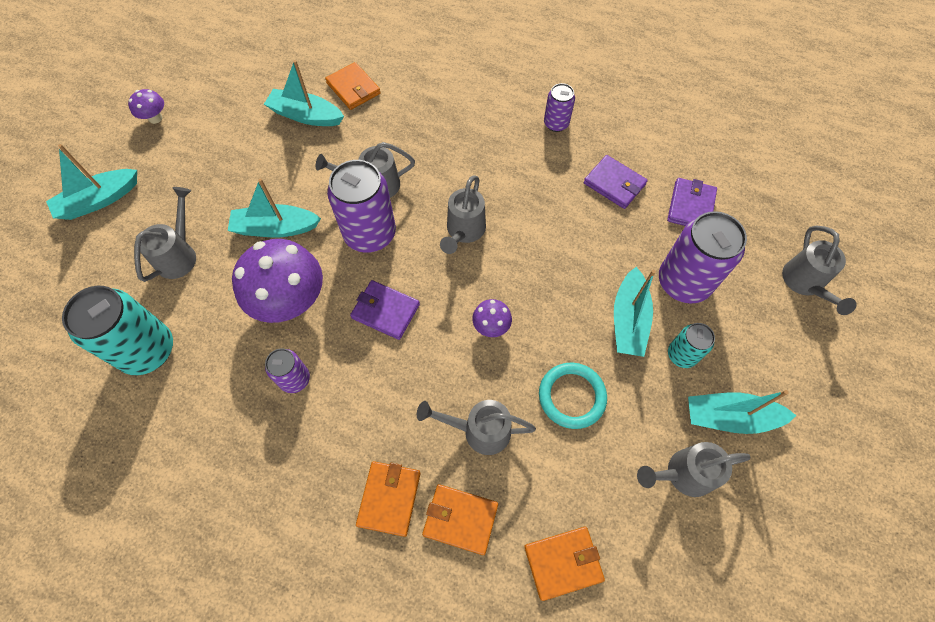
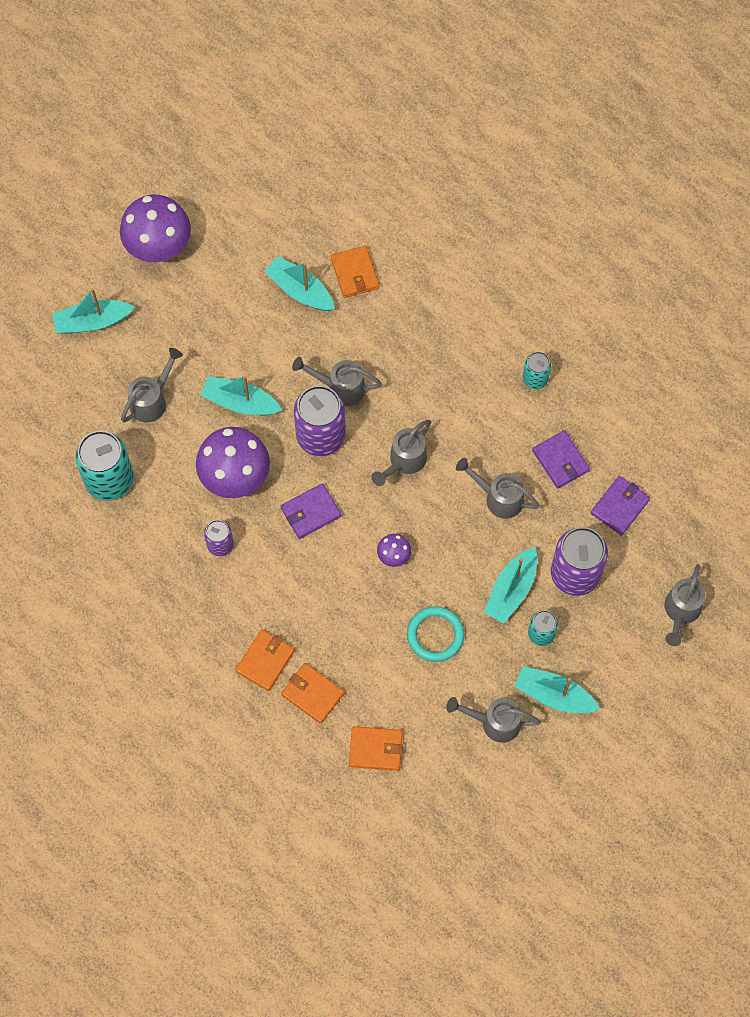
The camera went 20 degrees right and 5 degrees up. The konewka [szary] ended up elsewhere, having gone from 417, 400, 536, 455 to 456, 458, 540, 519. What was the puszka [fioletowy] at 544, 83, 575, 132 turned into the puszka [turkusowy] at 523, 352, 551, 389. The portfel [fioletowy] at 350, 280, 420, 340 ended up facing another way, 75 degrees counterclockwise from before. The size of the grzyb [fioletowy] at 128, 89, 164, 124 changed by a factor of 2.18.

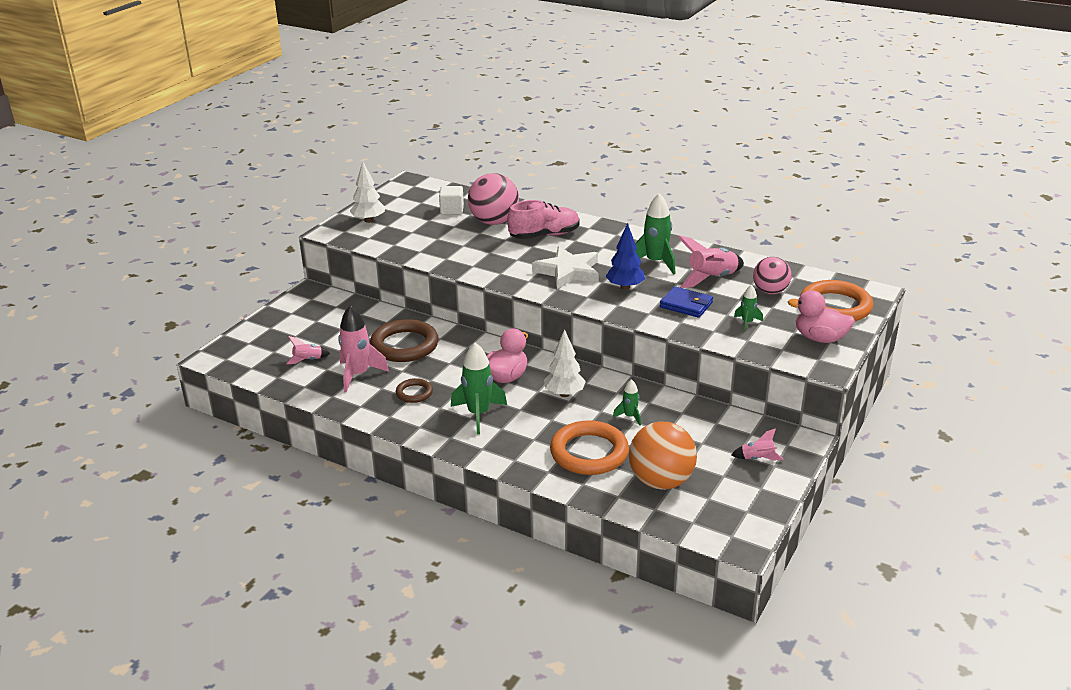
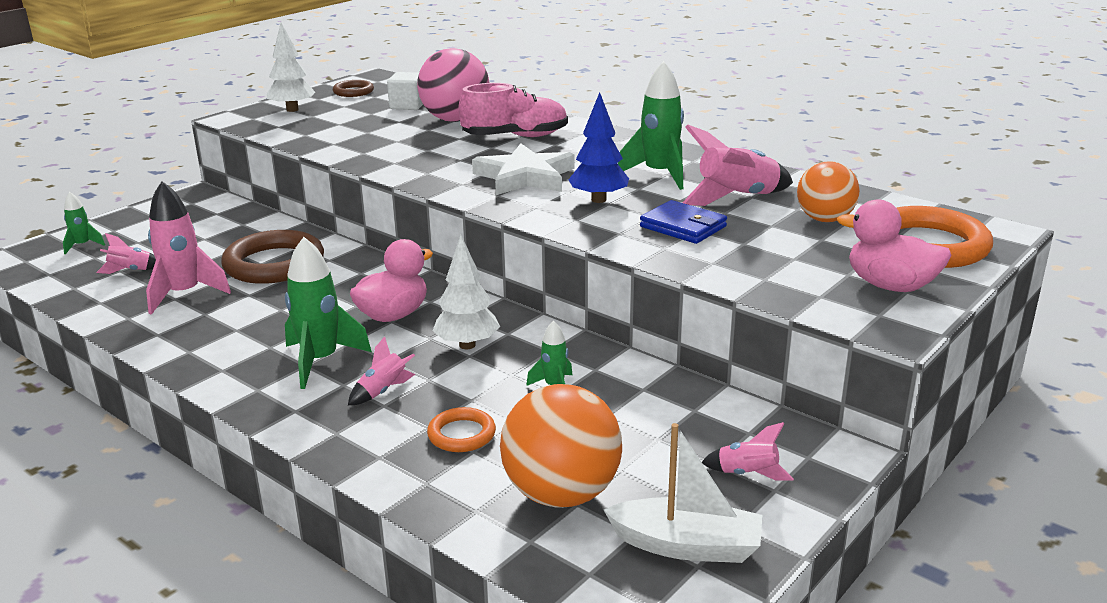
The camera went 10 degrees right and 5 degrees down. The second view gained the rakieta [różowy] at 348, 337, 415, 405. The second view gained the łódka [biały] at 604, 423, 762, 563. The pierścień [brązowy] ended up elsewhere, having gone from 396, 378, 433, 403 to 333, 80, 374, 97. The rakieta [zielony] ended up elsewhere, having gone from 734, 285, 763, 332 to 63, 192, 105, 255. What was the piłka [różowy] at 753, 257, 792, 294 turned into the piłka [pomarańczowy] at 797, 161, 860, 222. The size of the pierścień [pomarańczowy] at 550, 420, 629, 475 changed by a factor of 0.51.

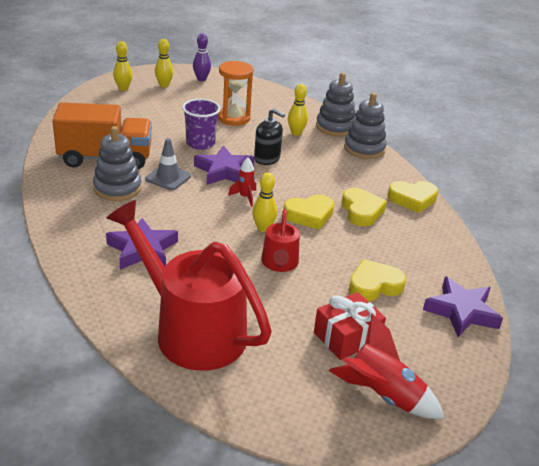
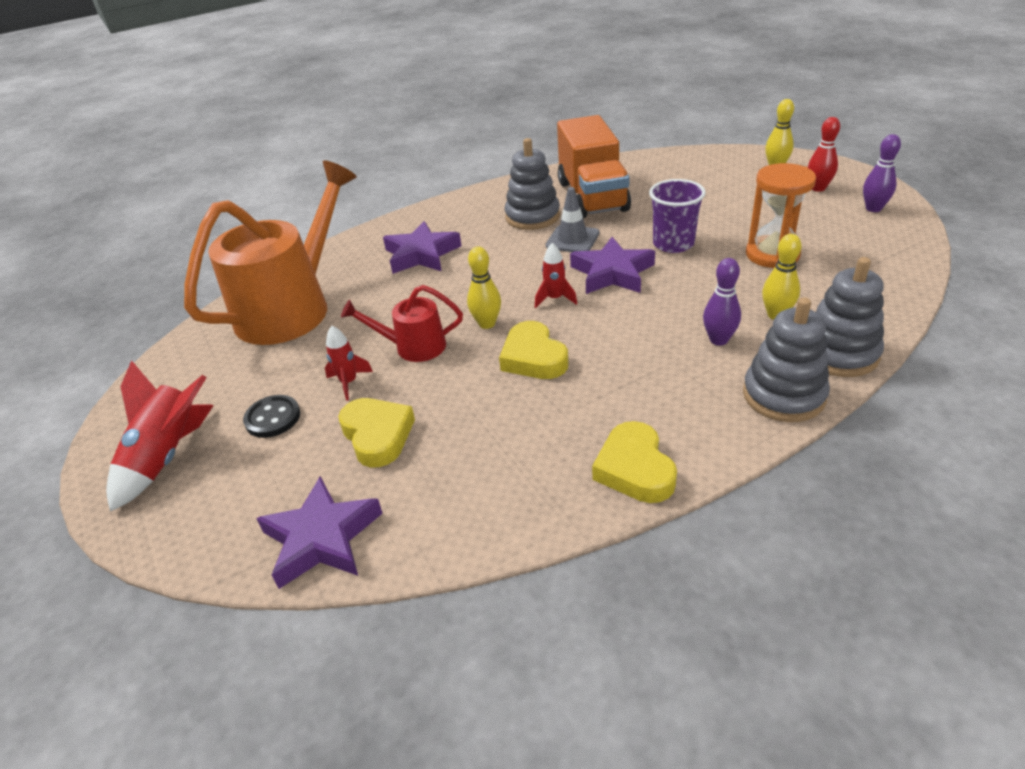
The camera went 90 degrees right and 5 degrees up. The second view lost the dozownik mydła [czarny] at 254, 108, 285, 165. The second view lost the serce [żółty] at 342, 188, 387, 226. The second view gained the rakieta [czerwony] at 325, 325, 373, 401. The second view gained the kręgiel [fioletowy] at 703, 258, 741, 346. Where the prezent [czerwony] stood at 314, 292, 386, 360, the guzik [czarny] came to stand at 243, 395, 300, 438. What was the konewka [czerwony] at 106, 200, 272, 371 turned into the konewka [pomarańczowy] at 184, 161, 357, 345. What was the kręgiel [żółty] at 155, 39, 174, 87 turned into the kręgiel [czerwony] at 808, 117, 840, 192.

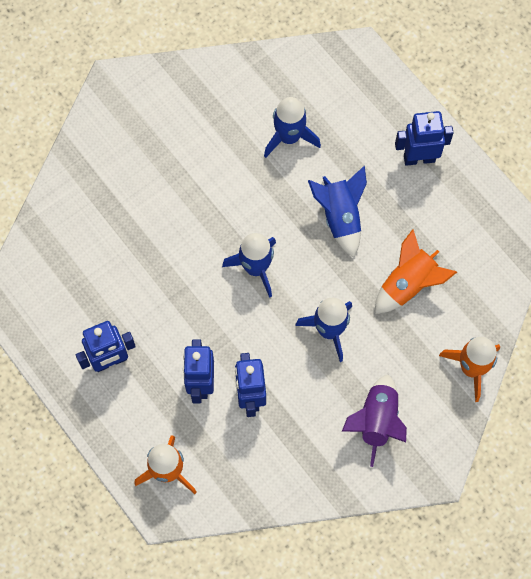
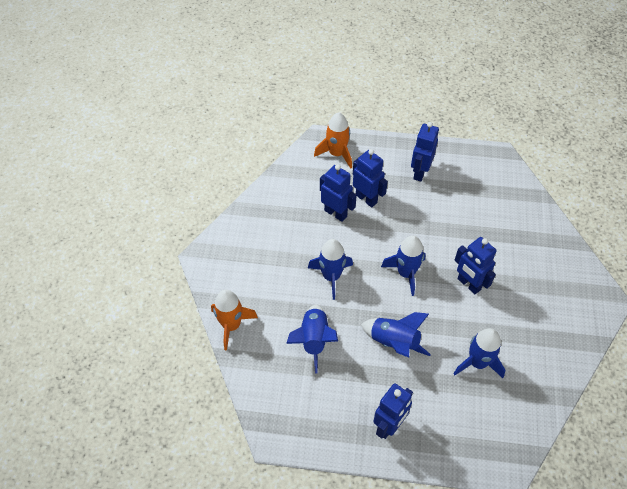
The camera went 135 degrees right and 15 degrees down. The second view lost the rakieta [fioletowy] at 342, 375, 407, 467. The second view gained the robot [niebieski] at 455, 237, 496, 294. What was the rakieta [pomarańczowy] at 375, 229, 457, 313 turned into the rakieta [niebieski] at 286, 305, 338, 373.

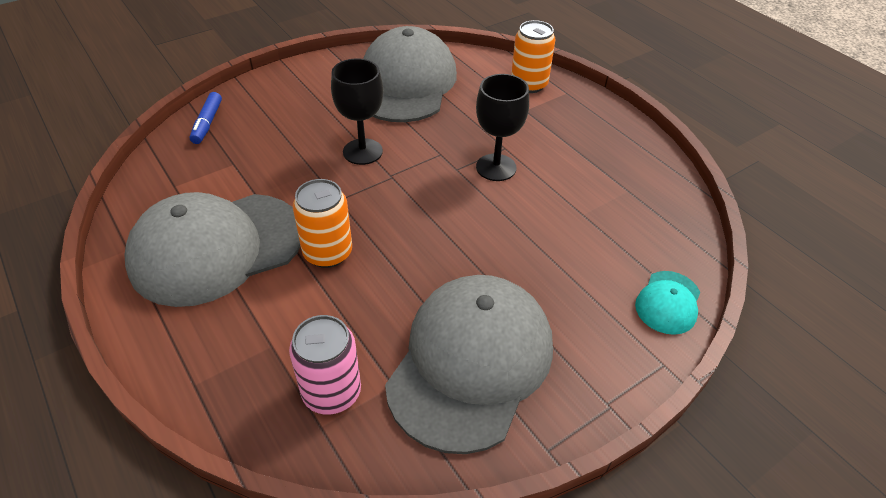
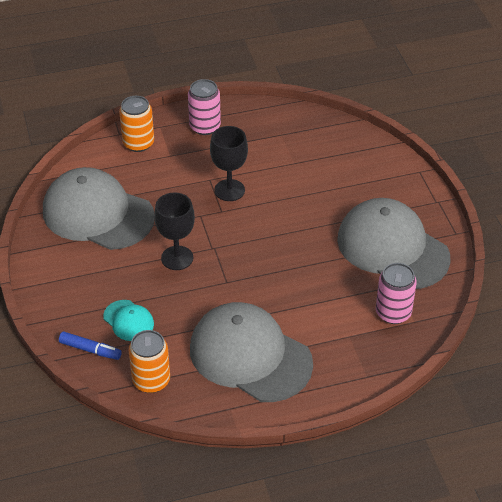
The camera went 70 degrees left and 0 degrees up. The second view gained the puszka [różowy] at 188, 79, 221, 135. The puszka [pomarańczowy] ended up elsewhere, having gone from 293, 179, 352, 268 to 129, 330, 170, 393. The czapka [turkusowy] ended up elsewhere, having gone from 635, 271, 700, 335 to 103, 300, 154, 341. The czapka [szary] at 124, 192, 301, 307 ended up facing another way, 135 degrees clockwise from before.

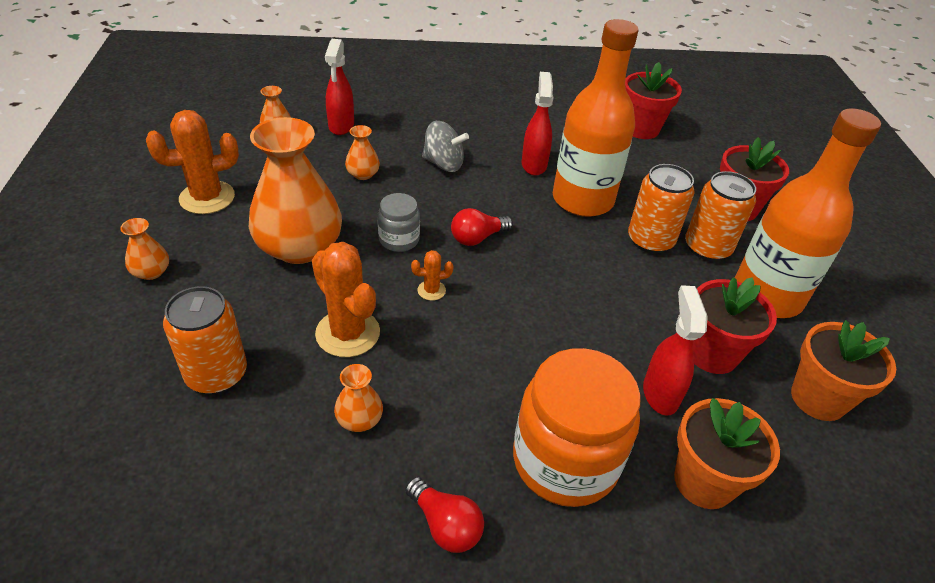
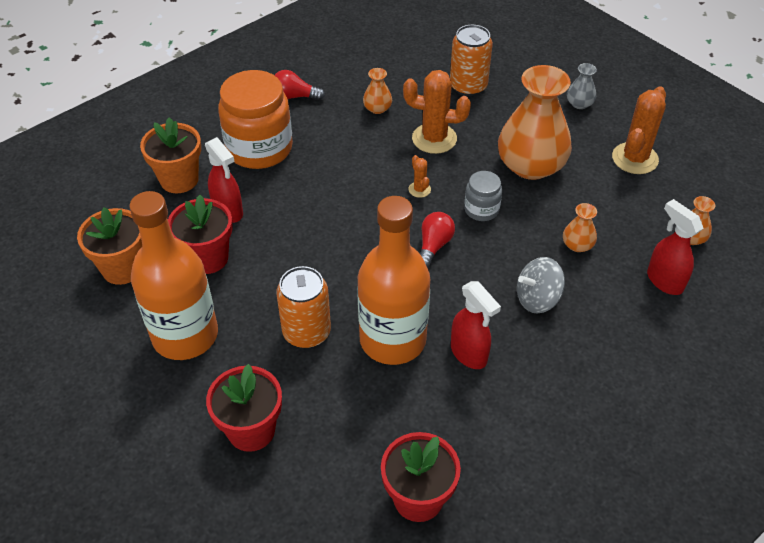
The camera went 145 degrees right and 5 degrees up. The second view lost the puszka [pomarańczowy] at 685, 171, 756, 261. What was the wazon [pomarańczowy] at 120, 218, 169, 280 turned into the wazon [szary] at 567, 63, 597, 109. The kaktus [pomarańczowy] at 411, 250, 454, 301 ended up facing another way, 60 degrees counterclockwise from before.

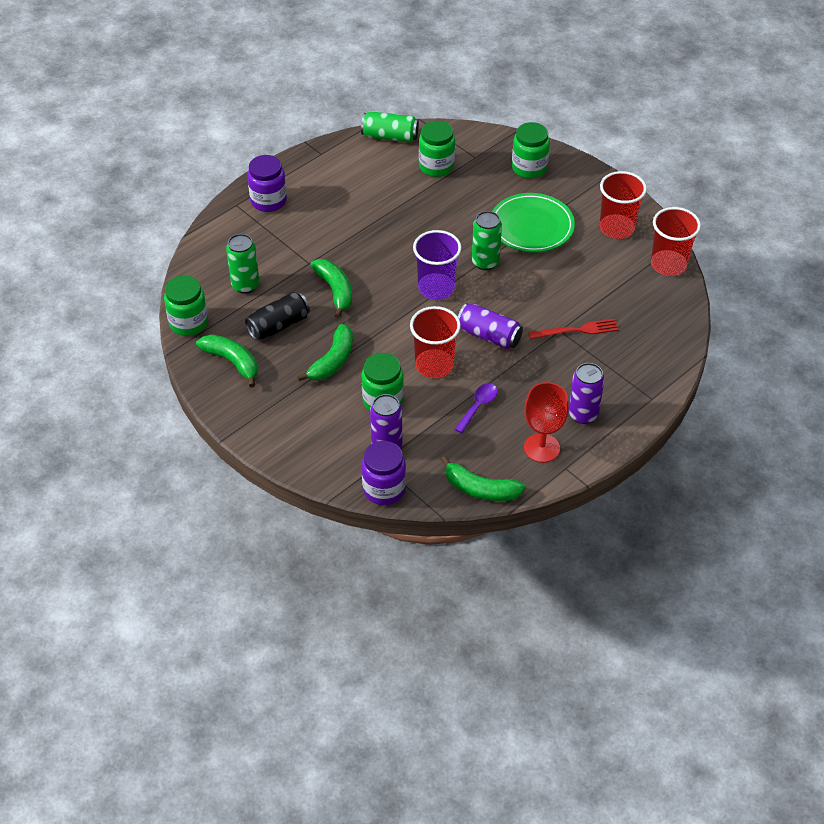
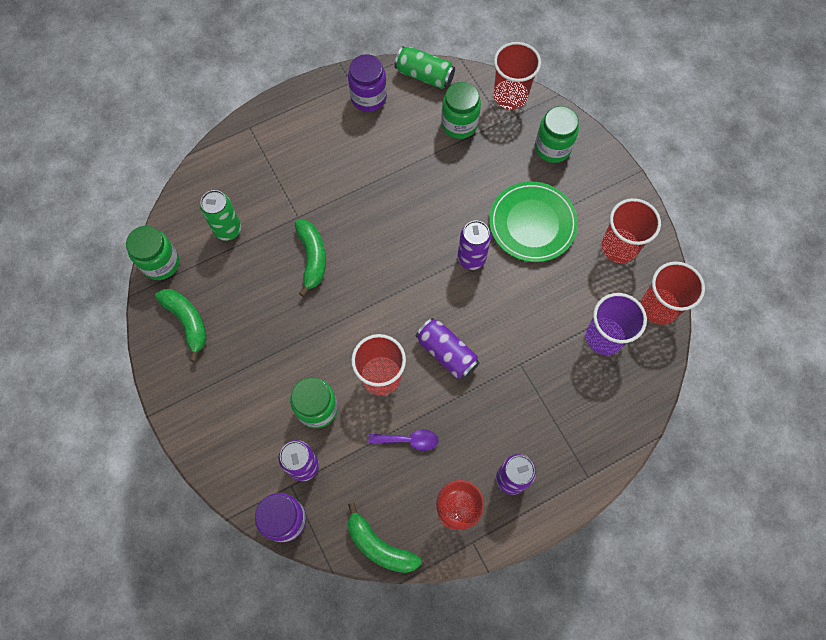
The camera went 15 degrees right and 20 degrees up. The second view lost the puszka [czarny] at 245, 292, 310, 341. The second view lost the banan [zielony] at 297, 324, 353, 381. The second view lost the widelec [czerwony] at 529, 319, 619, 339. The second view gained the szklanka [czerwony] at 494, 42, 541, 109. The słoik [fioletowy] ended up elsewhere, having gone from 247, 155, 287, 212 to 348, 54, 387, 112. The szklanka [fioletowy] ended up elsewhere, having gone from 413, 230, 461, 300 to 586, 293, 647, 355. What was the puszka [zielony] at 472, 211, 502, 270 turned into the puszka [fioletowy] at 458, 221, 491, 270. The łyżka [fioletowy] at 455, 383, 497, 433 ended up facing another way, 45 degrees clockwise from before.

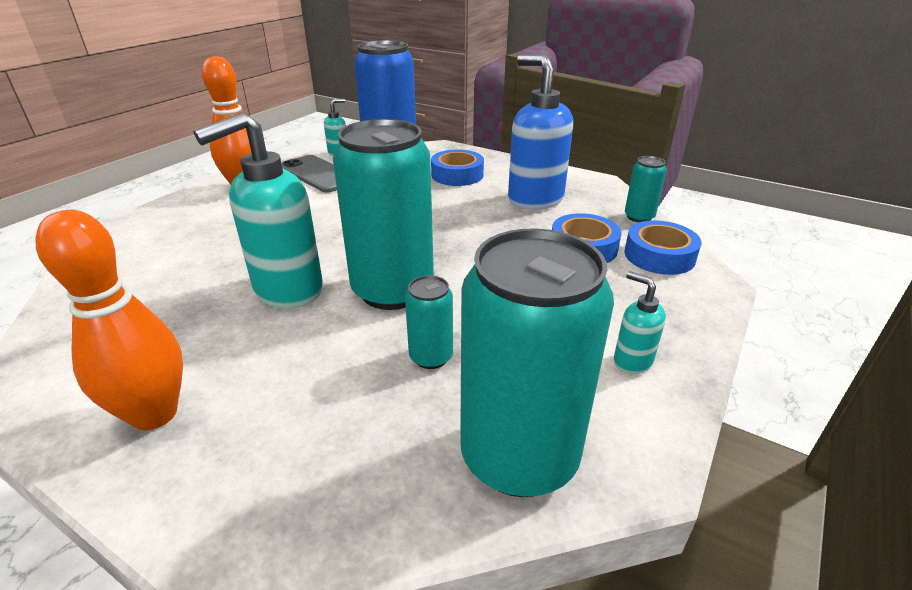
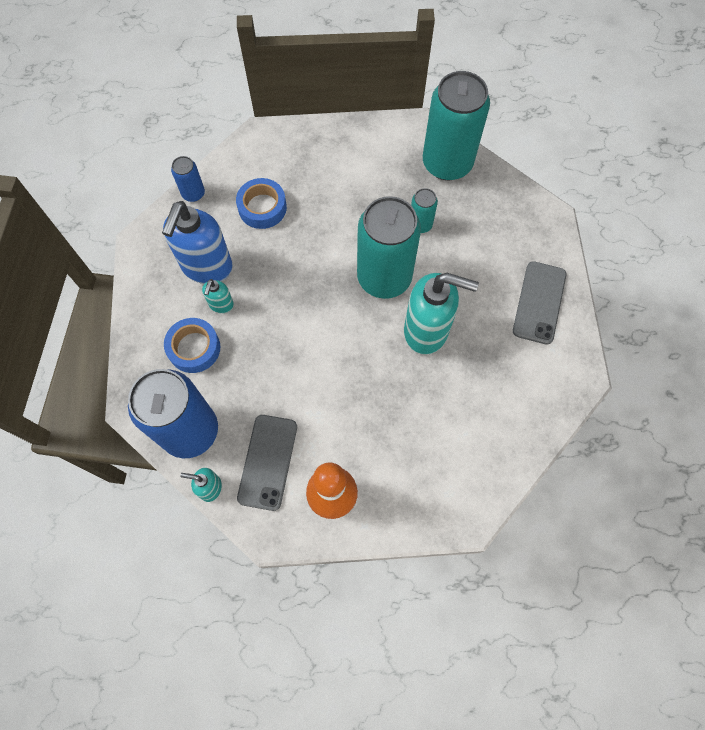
The camera went 125 degrees left and 35 degrees up. The second view lost the taśma klejąca [niebieski] at 624, 220, 702, 275. The dozownik mydła [turkusowy] ended up elsewhere, having gone from 614, 271, 666, 374 to 202, 279, 234, 313. Where the kręgiel [pomarańczowy] stood at 35, 210, 183, 430, the telefon [szary] came to stand at 513, 261, 566, 345. What was the puszka [turkusowy] at 625, 156, 667, 223 turned into the puszka [niebieski] at 171, 156, 205, 202.

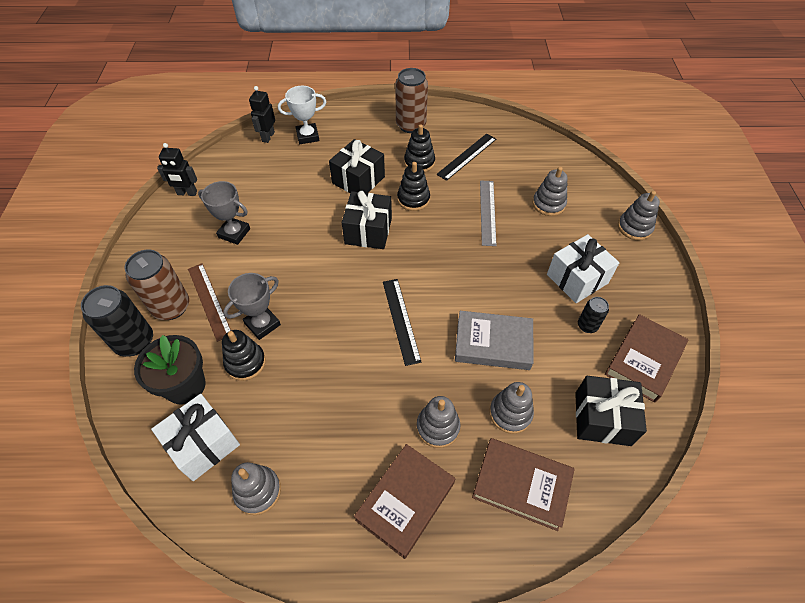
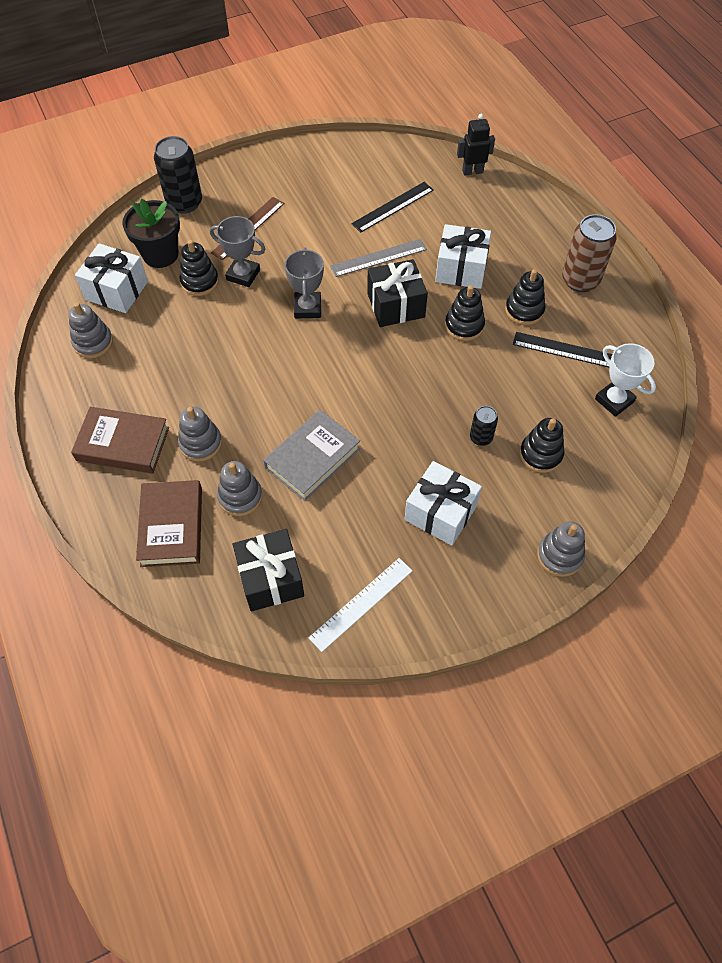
The camera went 65 degrees right and 5 degrees up. The second view lost the puszka [brązowy] at 124, 250, 189, 320. The second view lost the robot [czarny] at 157, 143, 197, 196. The puchar [szary] ended up elsewhere, having gone from 198, 181, 250, 245 to 285, 248, 324, 319. The puchar [biały] ended up elsewhere, having gone from 278, 86, 326, 144 to 595, 343, 656, 417. The linijka [czarny] ended up elsewhere, having gone from 383, 279, 421, 366 to 351, 182, 434, 233. The linijka [szary] ended up elsewhere, having gone from 480, 180, 497, 246 to 330, 239, 427, 277. The puszka [czarny] ended up elsewhere, having gone from 578, 297, 609, 333 to 470, 406, 498, 446. Where the książka [brązowy] stood at 605, 314, 688, 403, the linijka [biały] came to stand at 308, 558, 412, 652. What was the prezent [czarny] at 329, 139, 385, 193 turned into the prezent [biały] at 435, 224, 491, 289. What was the zabawka nakładanka [szary] at 533, 167, 568, 216 turned into the zabawka nakładanka [czarny] at 520, 418, 564, 473. The książka [szary] at 455, 311, 534, 370 ended up facing another way, 60 degrees clockwise from before.

